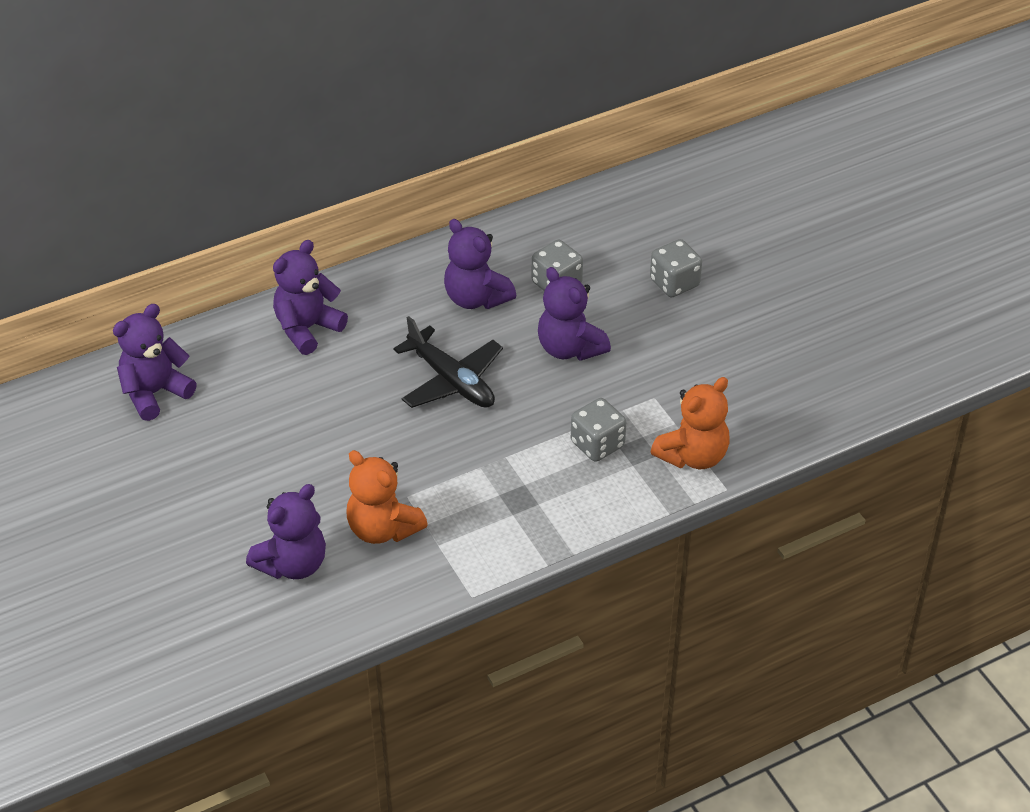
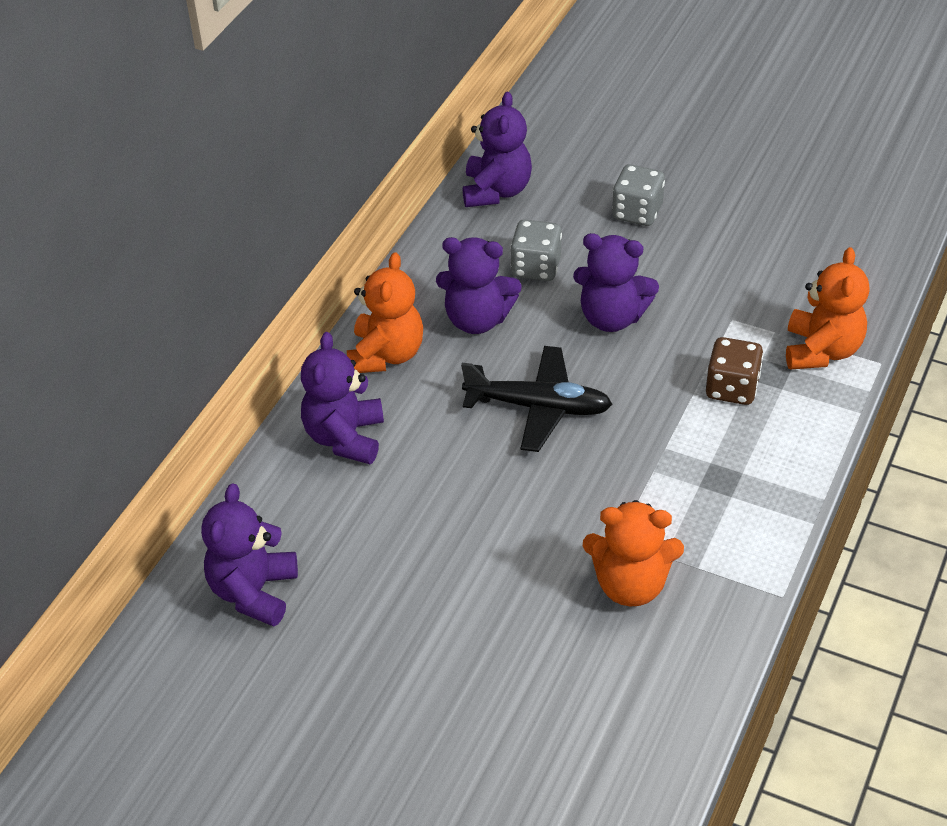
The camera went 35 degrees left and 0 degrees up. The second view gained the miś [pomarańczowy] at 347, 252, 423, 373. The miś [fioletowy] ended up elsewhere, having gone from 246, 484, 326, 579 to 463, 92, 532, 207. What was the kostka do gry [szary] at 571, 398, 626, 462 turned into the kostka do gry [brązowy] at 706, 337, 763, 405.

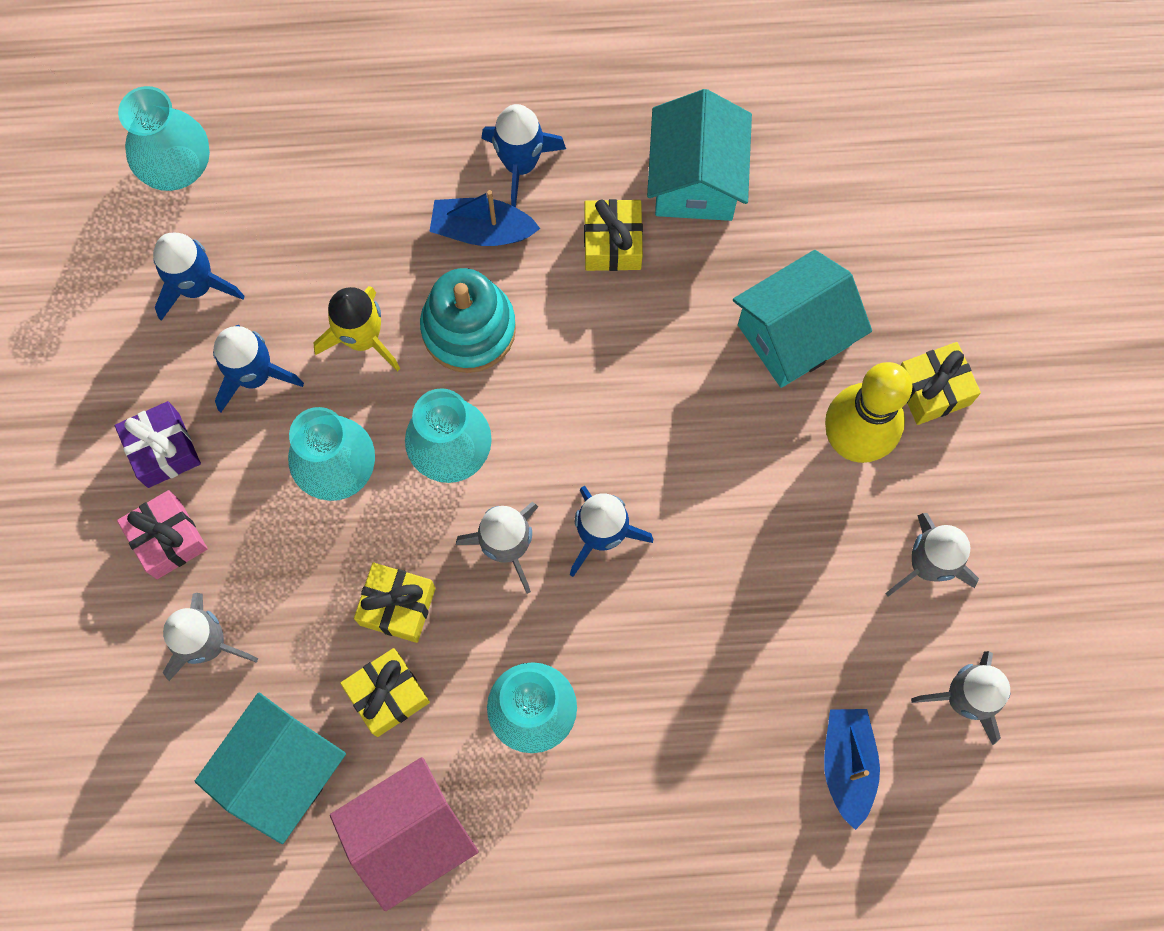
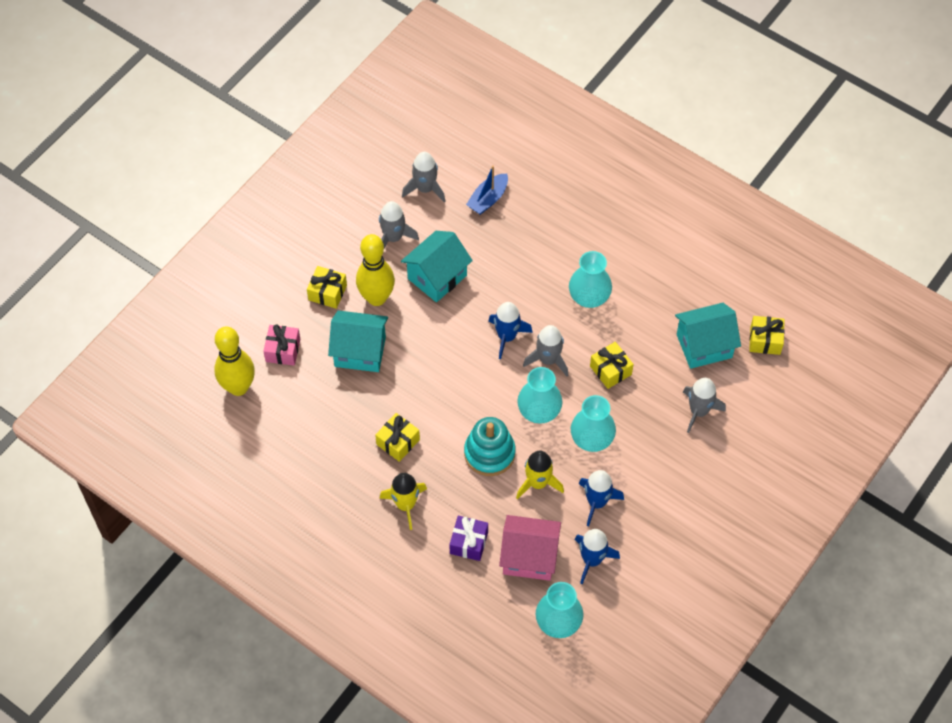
The camera went 140 degrees left and 15 degrees down. The second view lost the łódka [niebieski] at 430, 190, 540, 246. The second view gained the kręgiel [żółty] at 214, 326, 255, 396. The prezent [fioletowy] ended up elsewhere, having gone from 115, 401, 201, 488 to 449, 516, 488, 561. The prezent [różowy] ended up elsewhere, having gone from 117, 490, 208, 579 to 263, 324, 300, 366. The domek [różowy] ended up elsewhere, having gone from 330, 757, 478, 911 to 499, 515, 561, 581. The prezent [żółty] ended up elsewhere, having gone from 340, 648, 430, 737 to 749, 316, 785, 355. The domek [turkusowy] ended up elsewhere, having gone from 647, 89, 752, 221 to 401, 231, 473, 302. What was the rakieta [niebieski] at 482, 104, 566, 208 turned into the rakieta [żółty] at 379, 473, 427, 530.

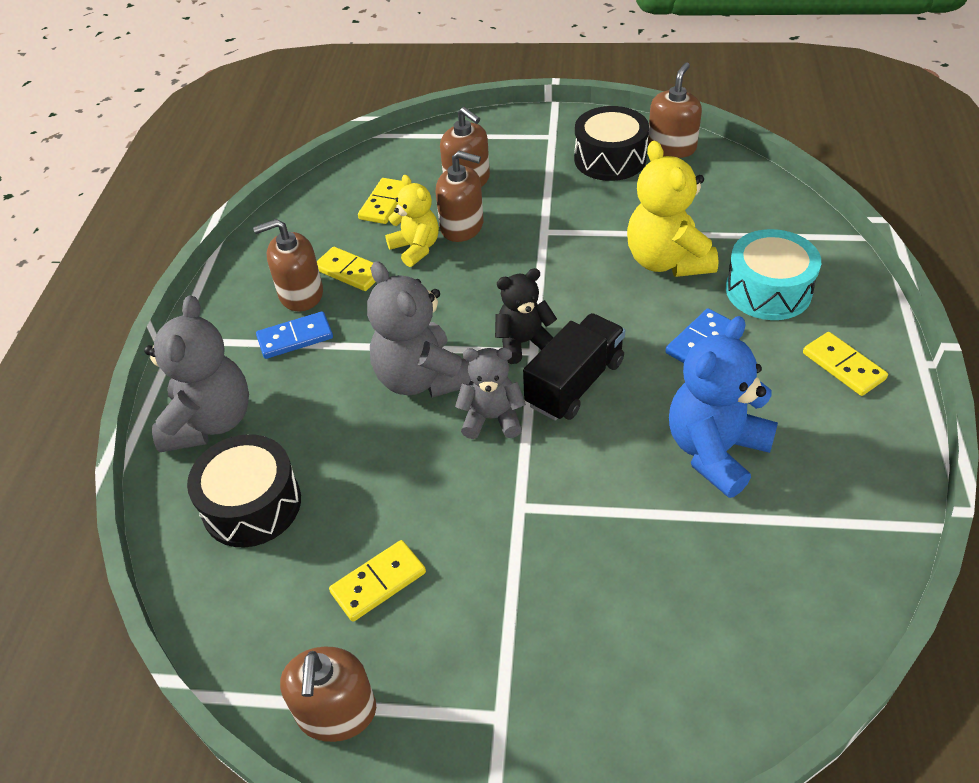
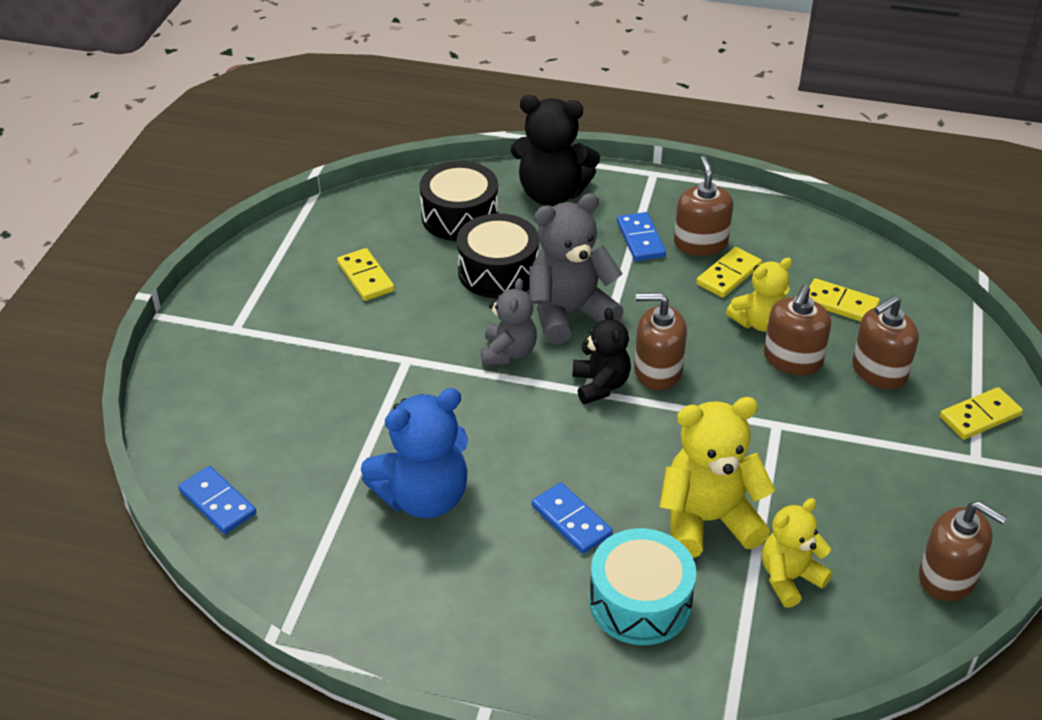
The camera went 95 degrees right and 5 degrees down. The second view lost the ciężarówka [czarny] at 523, 313, 625, 421. The second view gained the kostka domina [niebieski] at 178, 466, 256, 534. The second view gained the miś [żółty] at 762, 498, 832, 608. The dozownik mydła [brązowy] ended up elsewhere, having gone from 280, 647, 376, 742 to 634, 293, 687, 390. The bęben [czarny] ended up elsewhere, having gone from 574, 106, 649, 181 to 457, 213, 539, 298. The kostka domina [żółty] ended up elsewhere, having gone from 803, 332, 888, 396 to 940, 387, 1023, 440. What was the miś [szary] at 144, 295, 249, 453 turned into the miś [czarny] at 511, 95, 600, 206. The miś [niebieski] at 669, 316, 778, 498 ended up facing another way, 105 degrees clockwise from before.

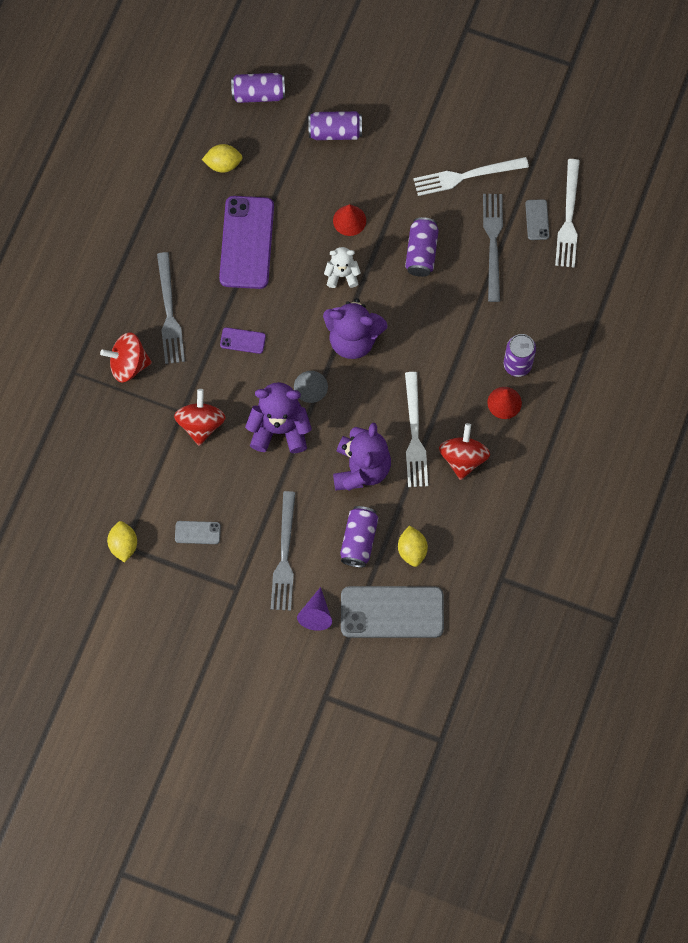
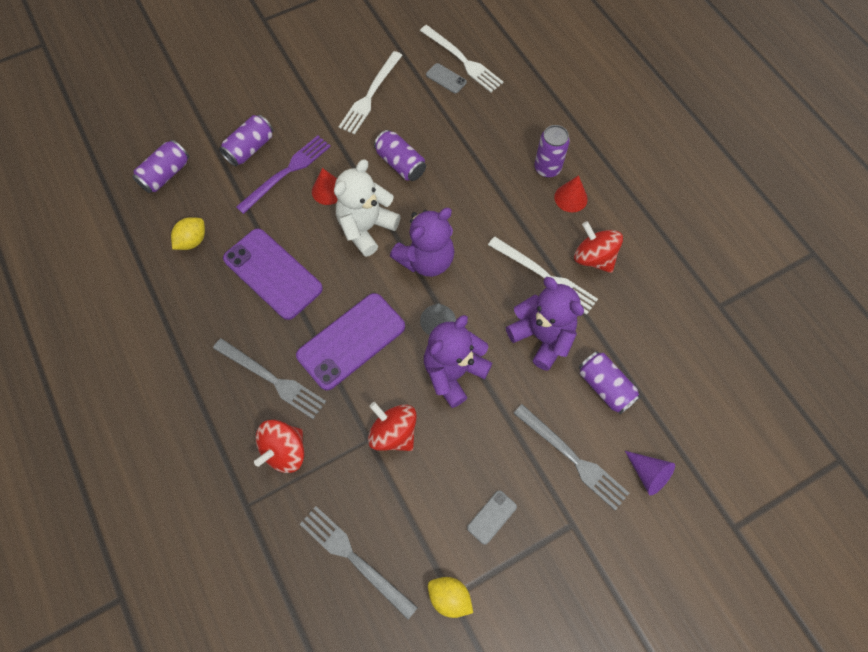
The camera went 50 degrees left and 5 degrees down. The second view lost the telefon [szary] at 341, 586, 444, 638. The second view lost the cytryna [żółty] at 398, 525, 428, 567. The second view gained the widelec [fioletowy] at 236, 135, 331, 214. The widelec [szary] ended up elsewhere, having gone from 483, 194, 503, 302 to 300, 506, 418, 620. The size of the telefon [fioletowy] at 220, 327, 266, 354 changed by a factor of 2.26. The size of the miś [biały] at 324, 247, 361, 288 changed by a factor of 1.75.

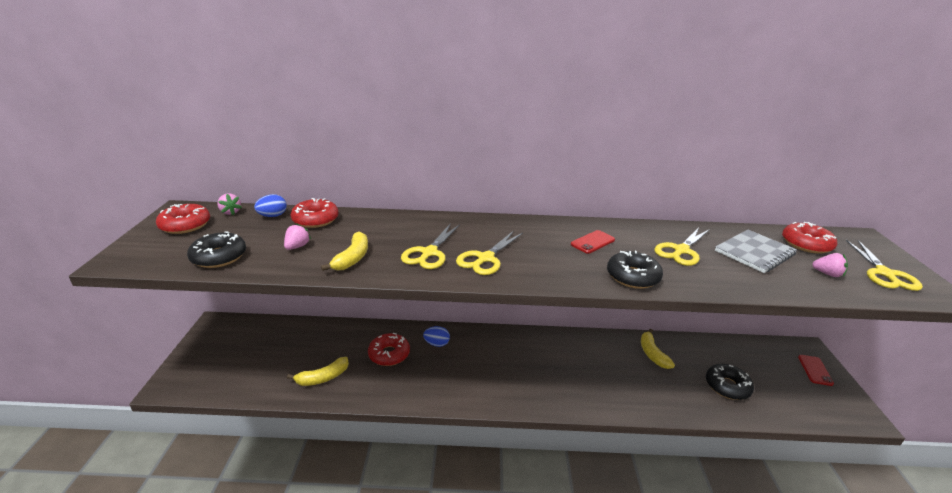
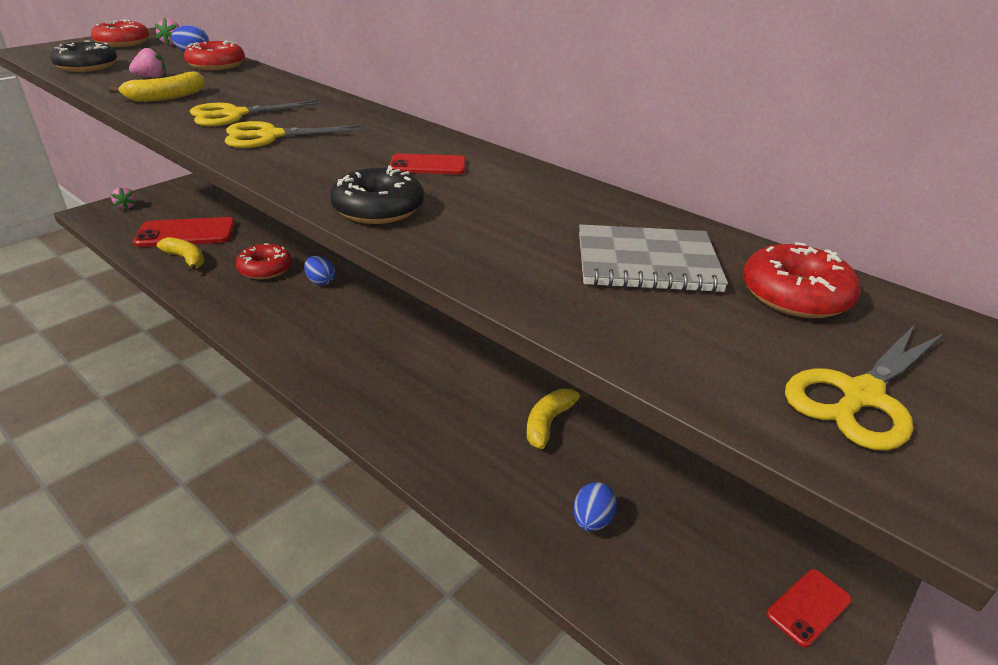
The camera went 40 degrees right and 5 degrees up. The second view lost the nożyczki [żółty] at 655, 227, 710, 266. The second view gained the telefon [czerwony] at 133, 217, 235, 247. The truskawka [różowy] ended up elsewhere, having gone from 812, 253, 848, 277 to 111, 187, 136, 210. Where the donut [czarny] stood at 706, 364, 754, 400, the jajko [niebieski] came to stand at 573, 482, 617, 532. The banan [żółty] at 287, 357, 349, 386 ended up facing another way, 150 degrees counterclockwise from before.

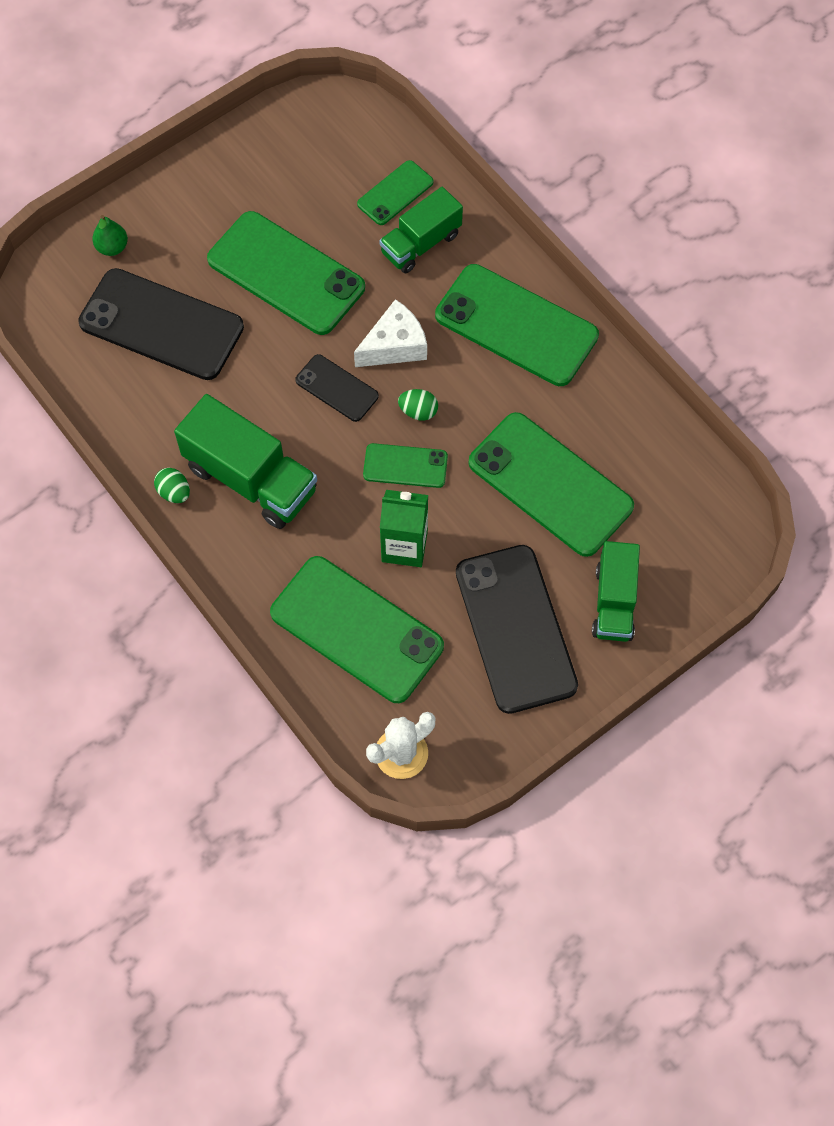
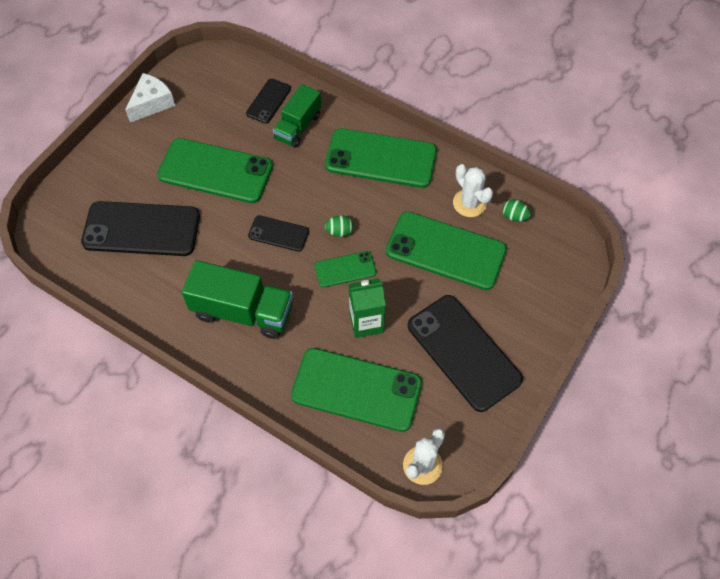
The camera went 20 degrees left and 5 degrees down. The second view lost the gruszka [zielony] at 92, 215, 128, 256. The second view lost the ciężarówka [zielony] at 592, 541, 640, 642. The second view gained the kaktus [biały] at 453, 164, 493, 217. The jajko [zielony] ended up elsewhere, having gone from 154, 468, 190, 503 to 502, 199, 531, 222. The ser [biały] ended up elsewhere, having gone from 354, 299, 427, 367 to 125, 73, 175, 123. What was the telefon [zielony] at 357, 160, 433, 225 turned into the telefon [czarny] at 246, 78, 291, 123.

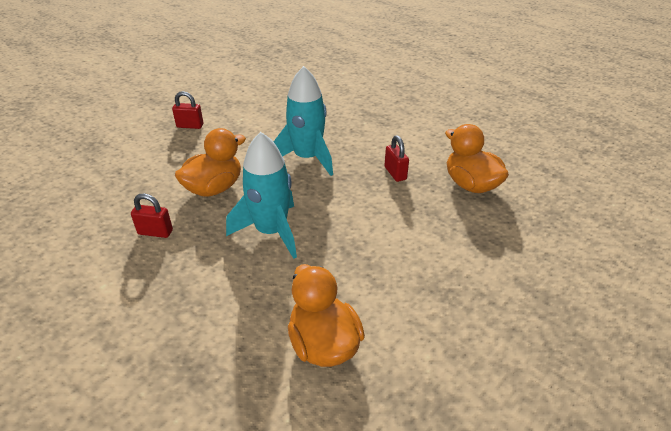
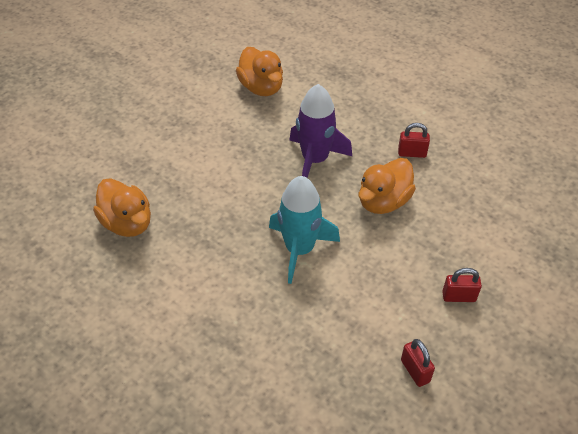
The camera went 175 degrees right and 10 degrees up. The kłódka [czerwony] ended up elsewhere, having gone from 384, 135, 409, 182 to 401, 339, 435, 387. What was the rakieta [turkusowy] at 226, 132, 297, 259 turned into the rakieta [fioletowy] at 289, 84, 352, 178.

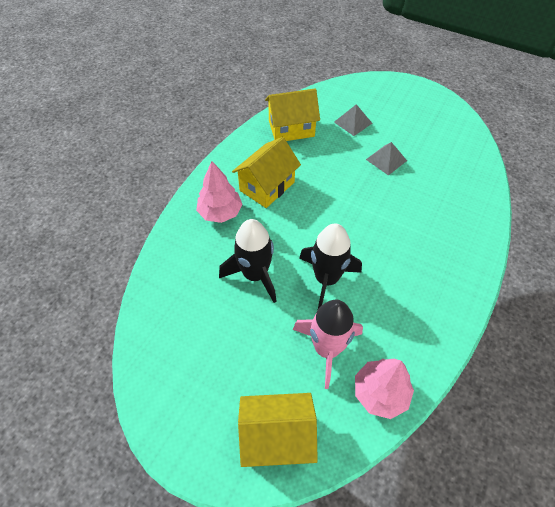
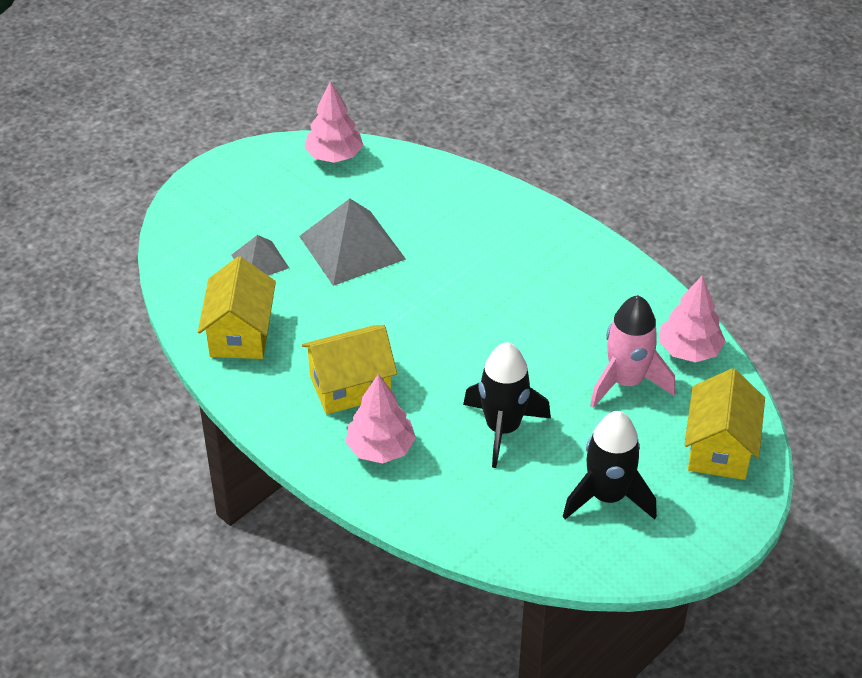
The camera went 75 degrees left and 10 degrees down. The second view gained the drzewko [różowy] at 304, 81, 364, 163. The rakieta [czarny] ended up elsewhere, having gone from 299, 223, 362, 311 to 563, 411, 657, 520. The domek [żółty] at 232, 137, 301, 208 ended up facing another way, 75 degrees counterclockwise from before. The size of the piramida [szary] at 366, 142, 407, 175 changed by a factor of 1.82.

